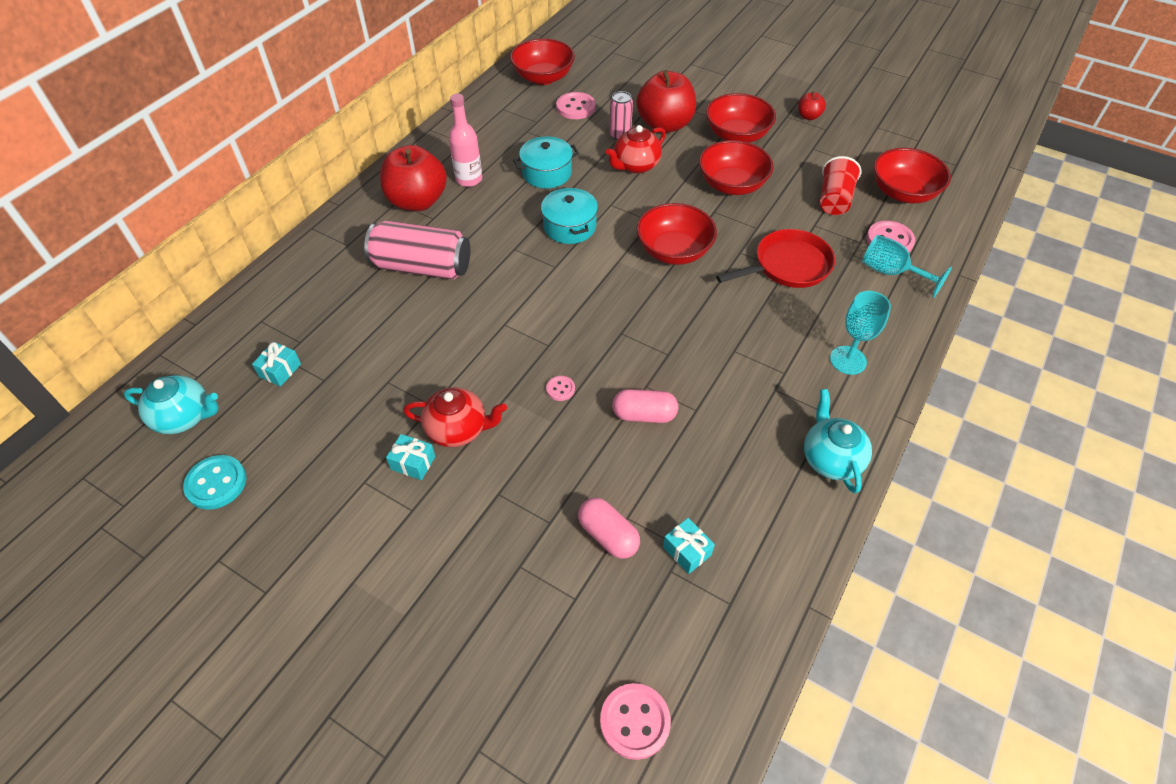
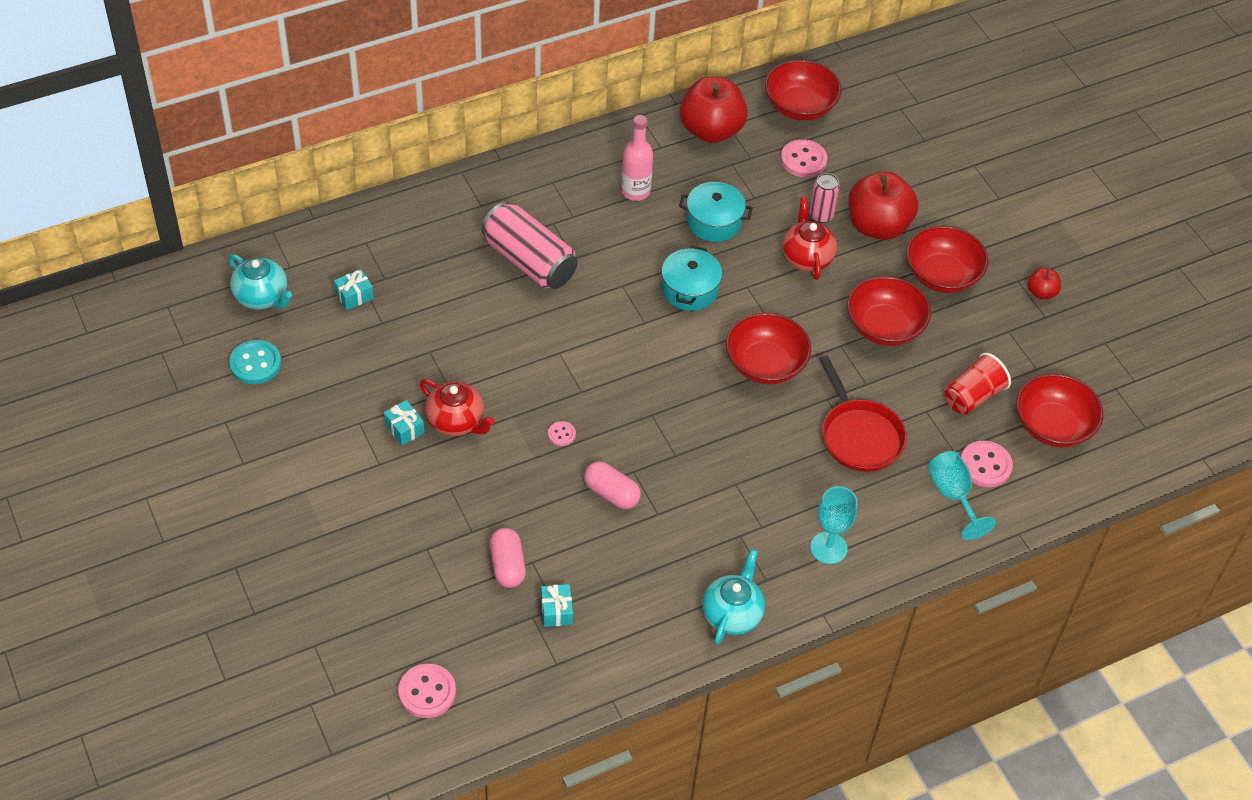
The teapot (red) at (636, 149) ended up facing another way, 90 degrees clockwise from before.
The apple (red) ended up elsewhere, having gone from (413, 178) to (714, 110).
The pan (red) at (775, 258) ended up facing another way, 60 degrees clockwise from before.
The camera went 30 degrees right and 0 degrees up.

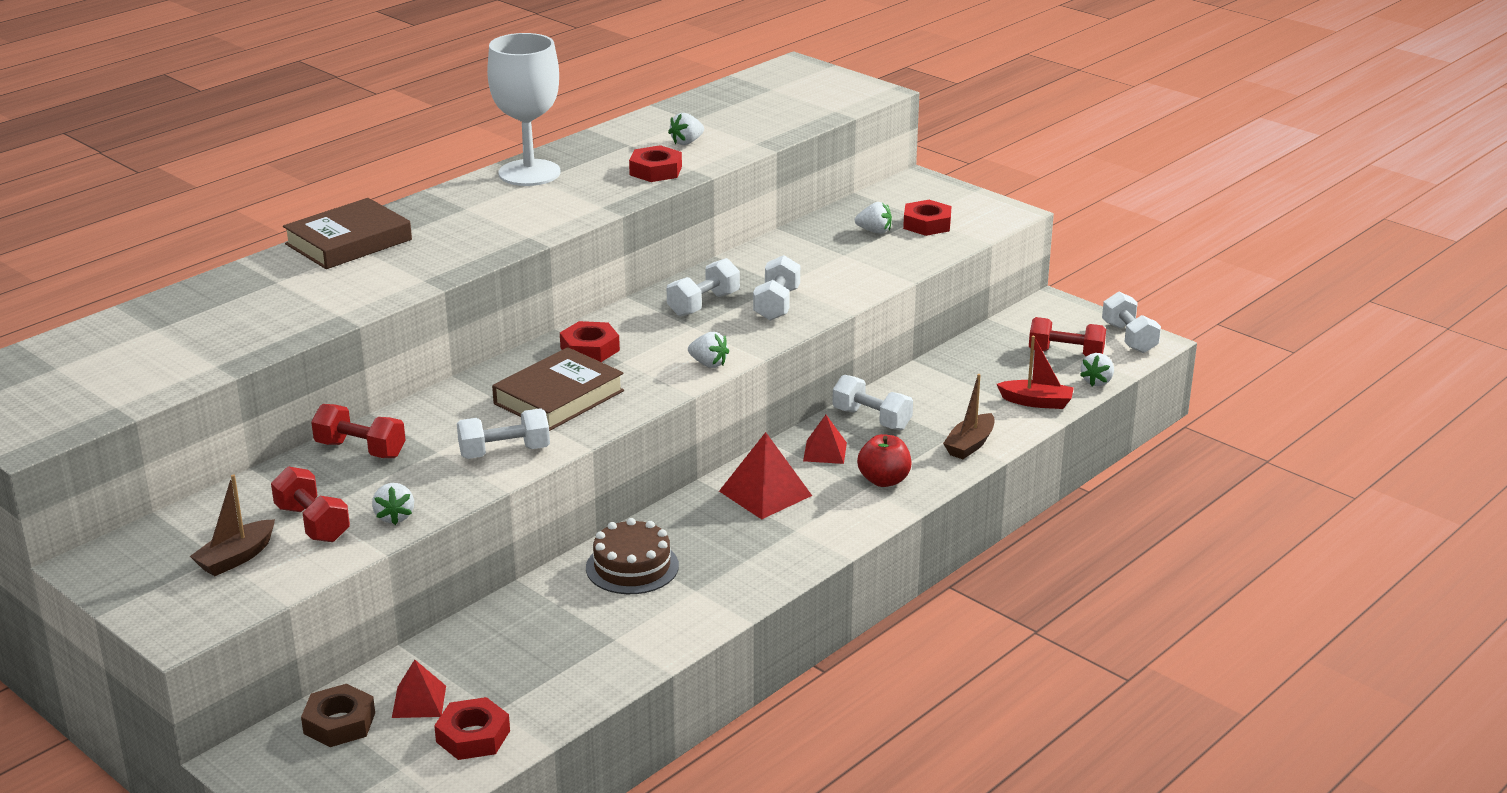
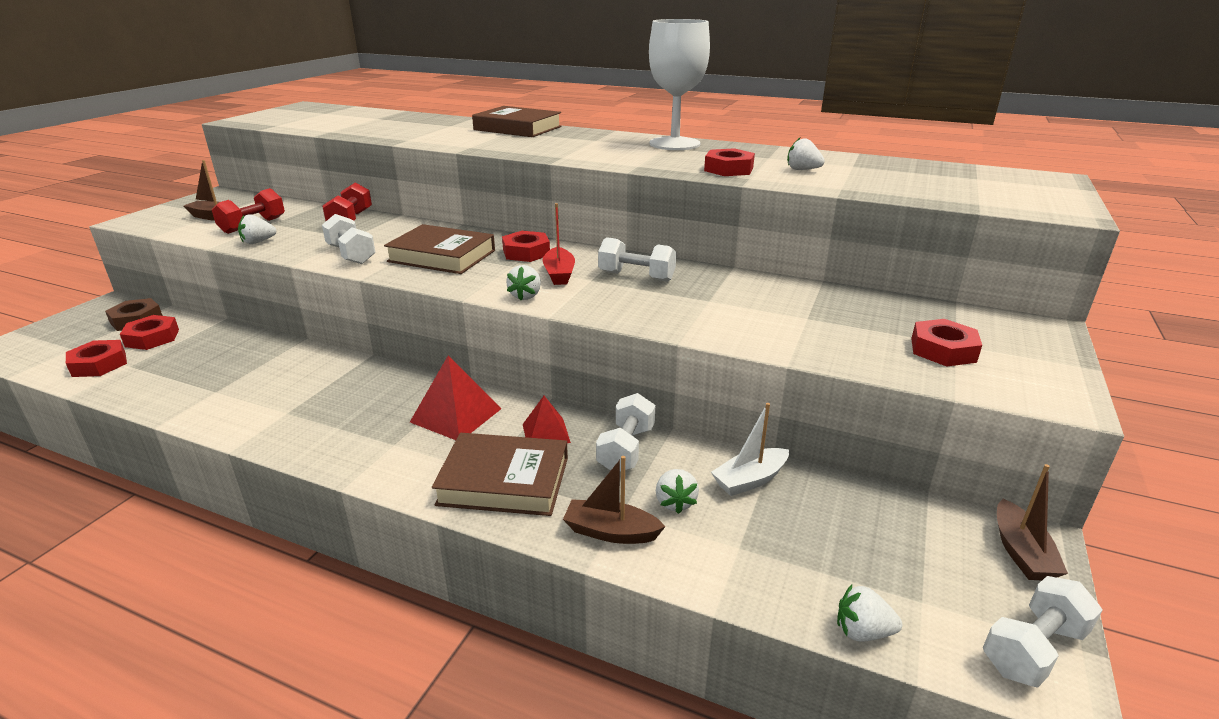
The strawberry (white) ended up elsewhere, having gone from (873, 218) to (677, 491).
The second view lost the dumbbell (white) at (776, 288).
The second view lost the dumbbell (red) at (1067, 337).
The boat (red) ended up elsewhere, having gone from (1035, 372) to (559, 244).
Where the apple (red) stood at (884, 460), the book (brown) came to stand at (500, 474).
The second view lost the cake (brown) at (632, 556).
Where the pyramid (red) stood at (419, 689), the nut (red) came to stand at (149, 332).
The second view gained the boat (white) at (750, 449).
The second view gained the boat (brown) at (1032, 522).
The camera went 70 degrees right and 0 degrees up.

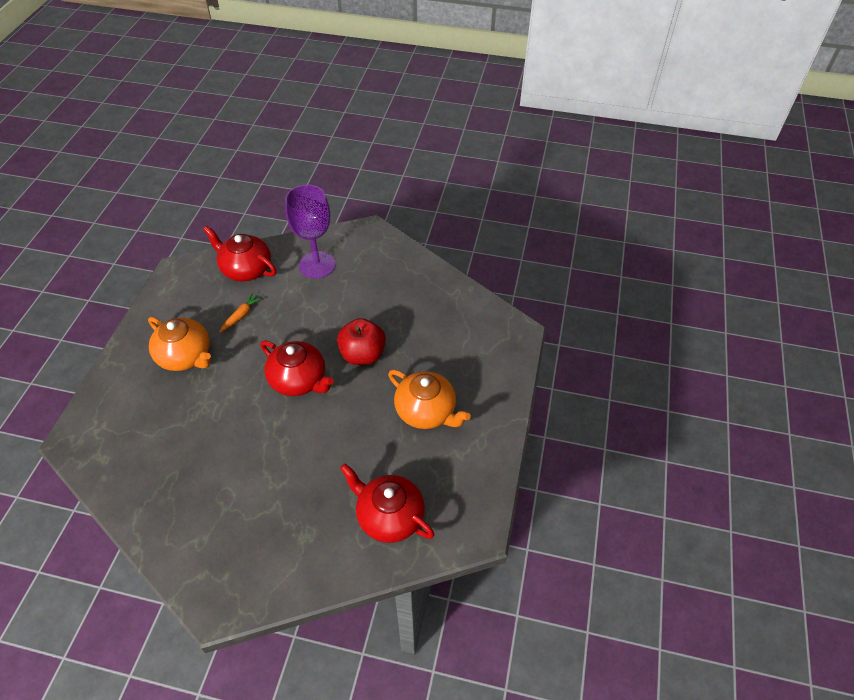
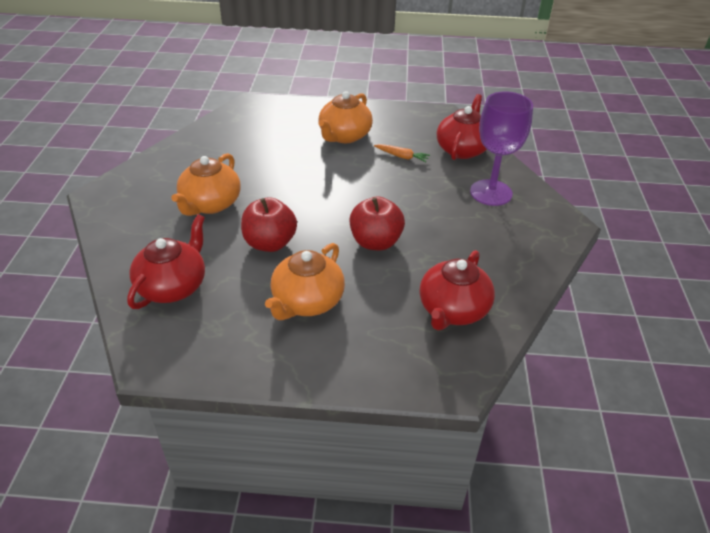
The teapot (red) ended up elsewhere, having gone from (297, 368) to (457, 290).
The second view gained the teapot (orange) at (206, 184).
The second view gained the apple (red) at (269, 224).
The camera went 80 degrees right and 10 degrees down.

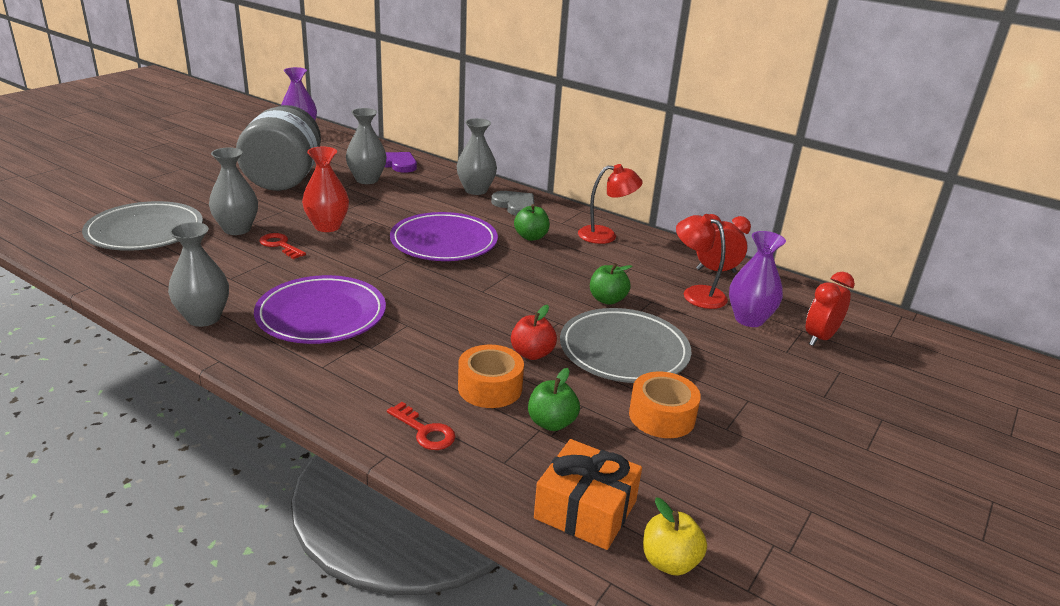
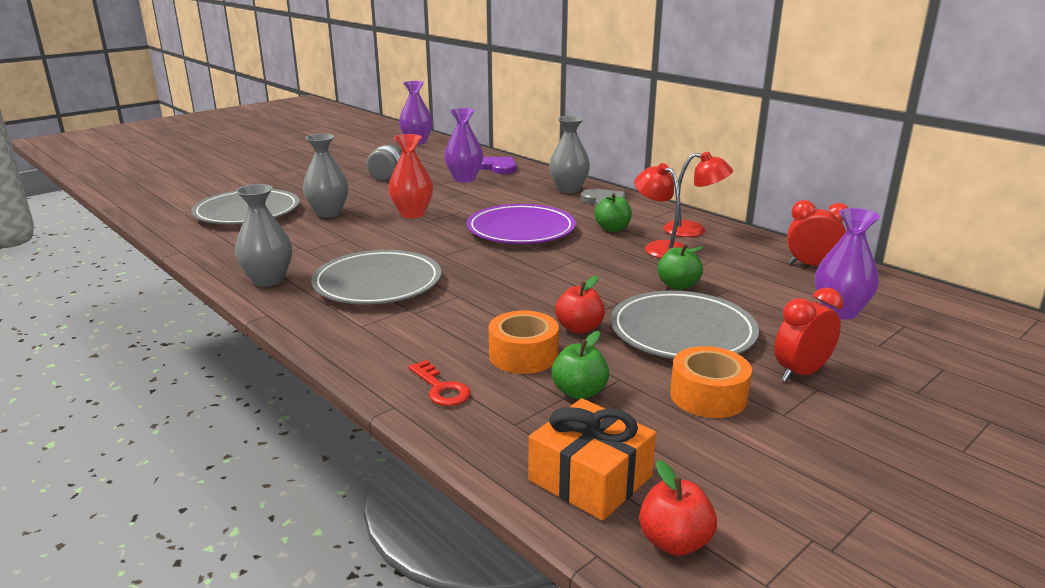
The size of the jar (grey) at (278, 148) changed by a factor of 0.47.
What was the vase (grey) at (366, 146) turned into the vase (purple) at (463, 145).
The lamp (red) ended up elsewhere, having gone from (702, 261) to (659, 210).
The second view lost the key (red) at (282, 246).
The clock (red) ended up elsewhere, having gone from (830, 309) to (808, 334).
What was the plate (purple) at (320, 309) turned into the plate (grey) at (376, 277).
What was the apple (yellow) at (675, 536) turned into the apple (red) at (678, 508).
The camera went 15 degrees right and 5 degrees down.

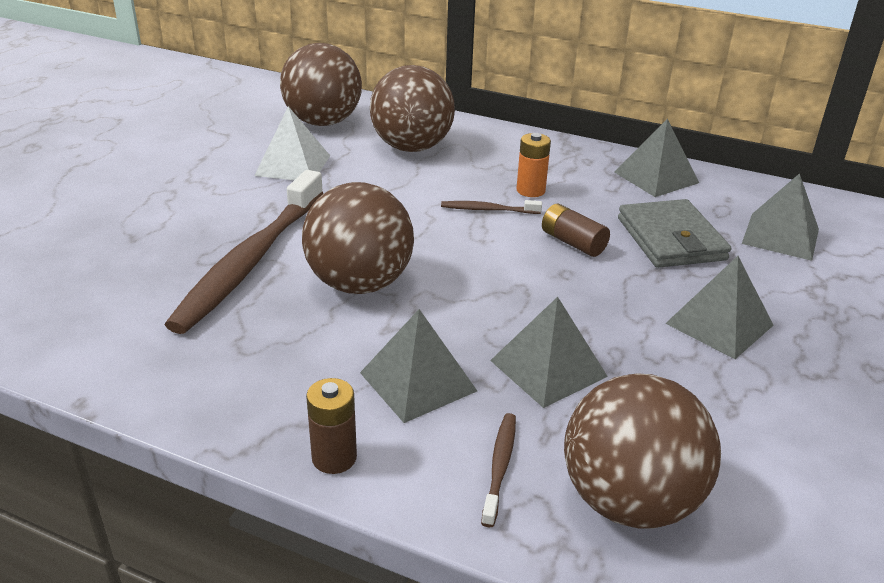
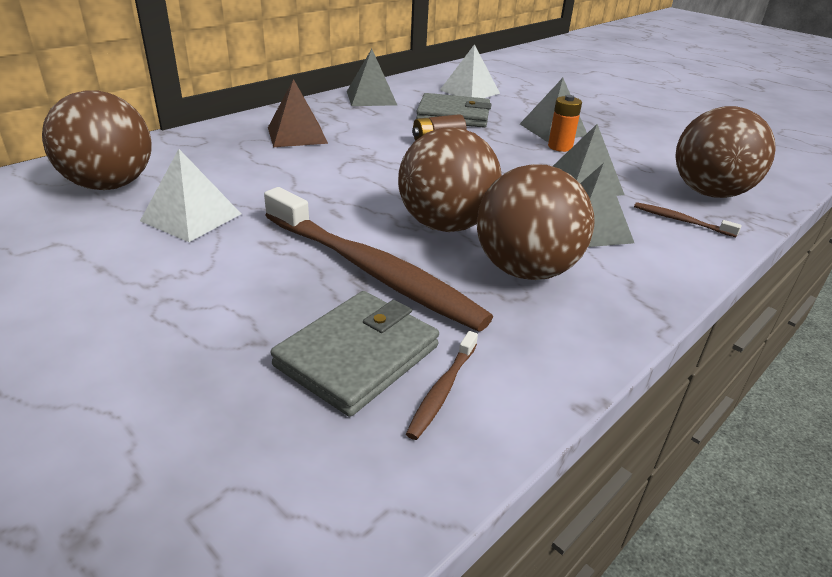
The ball (brown) ended up elsewhere, having gone from (412, 108) to (535, 222).
The battery (orange) ended up elsewhere, having gone from (533, 165) to (565, 123).
What was the pyramid (grey) at (780, 217) turned into the pyramid (white) at (470, 71).
The toothbrush (brown) ended up elsewhere, having gone from (491, 207) to (442, 385).
The second view lost the battery (brown) at (331, 426).
The second view gained the pyramid (brown) at (298, 113).
The second view gained the wallet (grey) at (355, 354).
The camera went 70 degrees left and 0 degrees up.

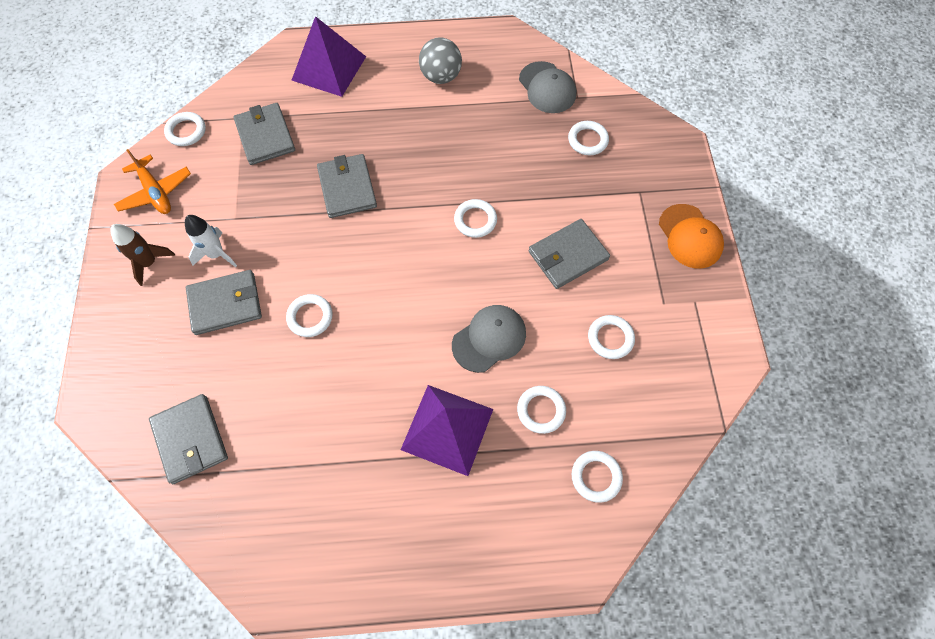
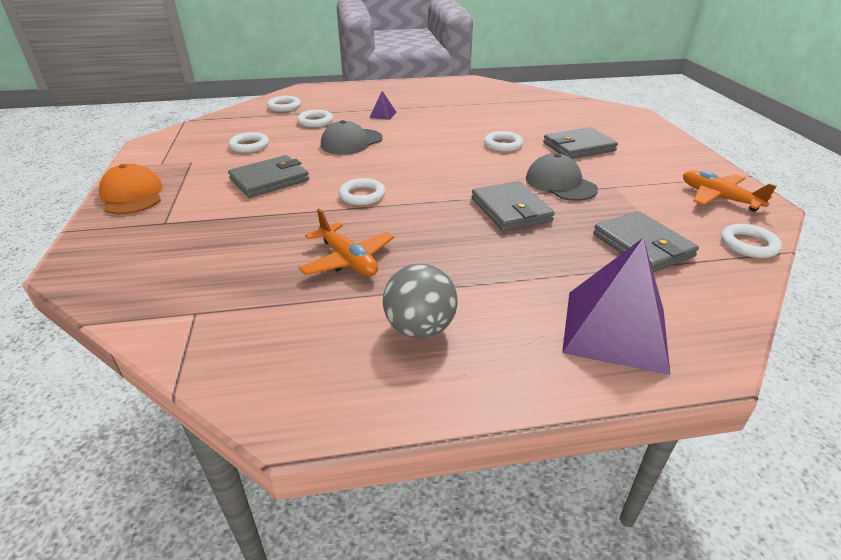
The cap (grey) ended up elsewhere, having gone from (547, 87) to (562, 177).
The second view lost the ring (white) at (588, 138).
The second view lost the rocket (white) at (211, 241).
The second view lost the rocket (brown) at (142, 255).
The size of the pyramid (purple) at (447, 430) changed by a factor of 0.43.
The second view lost the wallet (grey) at (188, 439).
The second view gained the plane (orange) at (346, 242).
The camera went 175 degrees right and 30 degrees down.

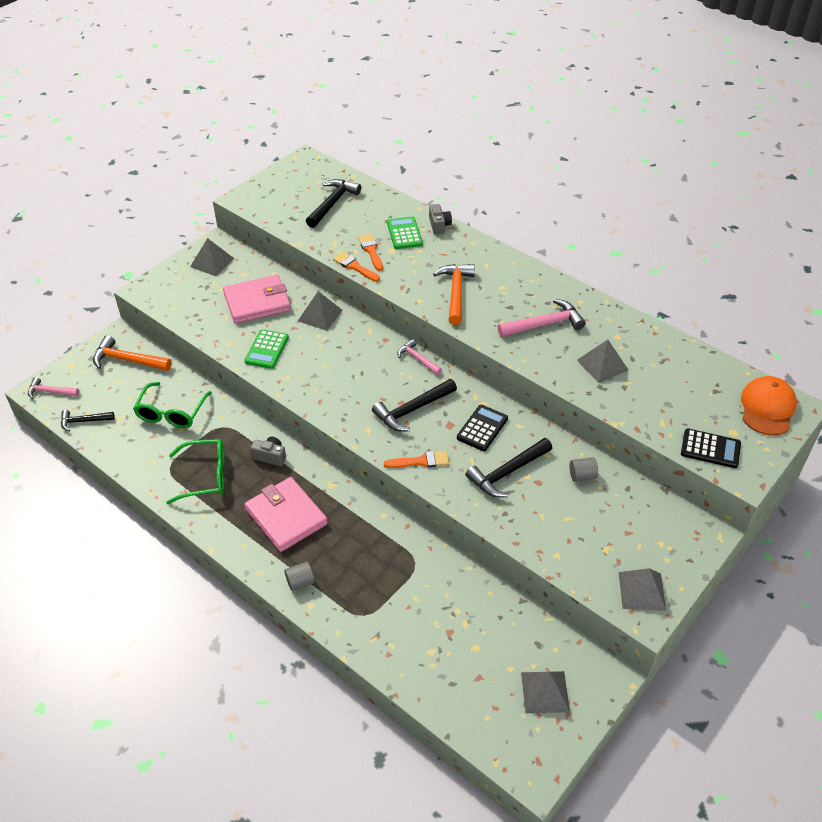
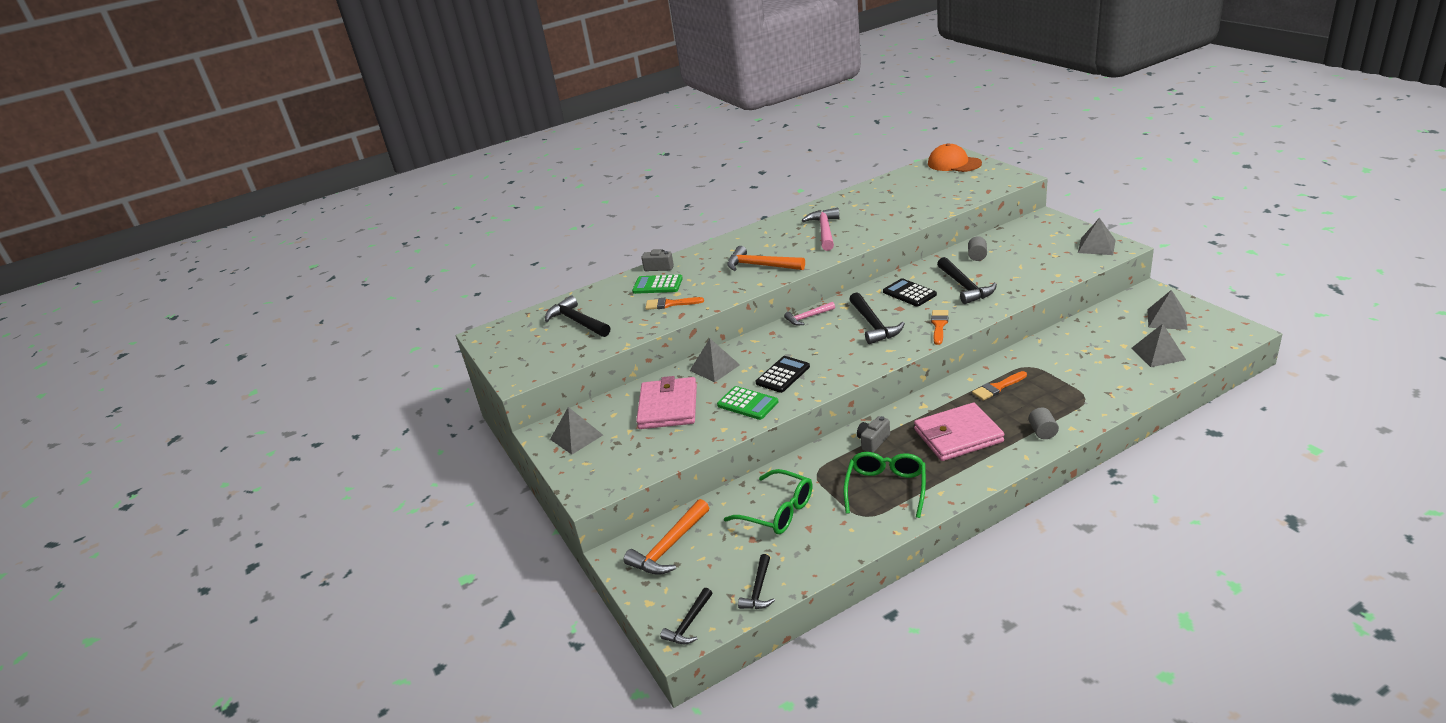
The brush (orange) ended up elsewhere, having gone from (356, 267) to (999, 386).
The pyramid (grey) ended up elsewhere, having gone from (602, 361) to (1159, 345).
What was the hammer (pink) at (53, 388) turned into the hammer (black) at (686, 616).
The calculator (black) ended up elsewhere, having gone from (711, 448) to (782, 374).
The camera went 65 degrees left and 15 degrees down.

